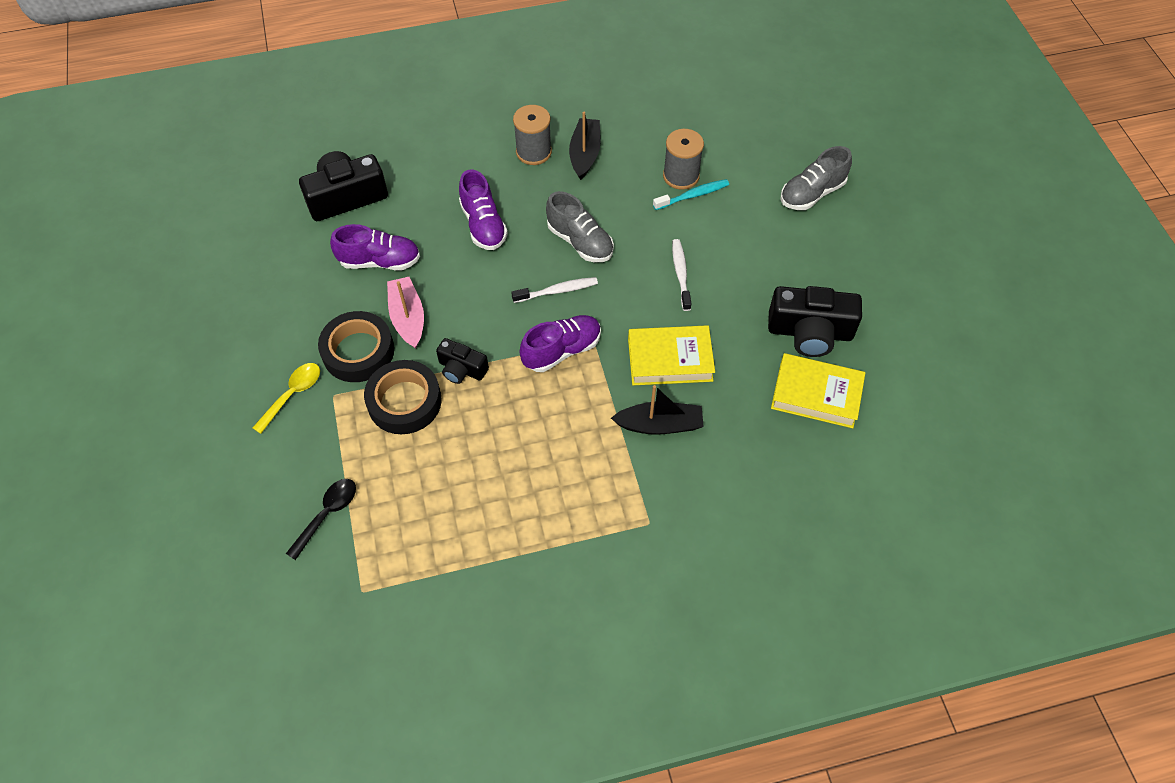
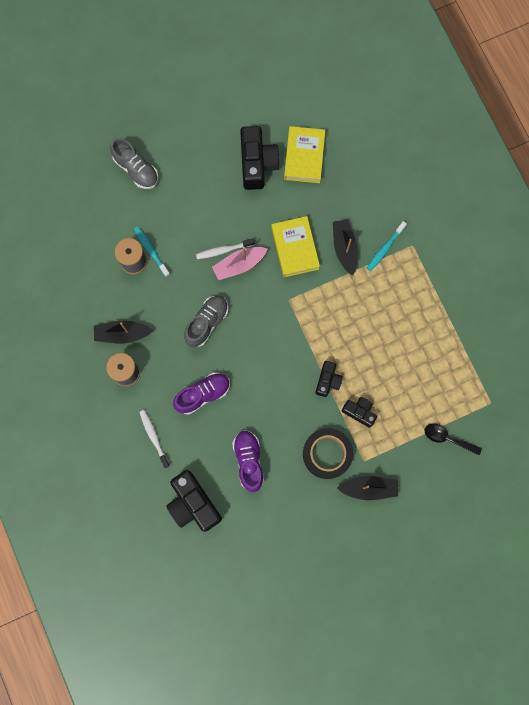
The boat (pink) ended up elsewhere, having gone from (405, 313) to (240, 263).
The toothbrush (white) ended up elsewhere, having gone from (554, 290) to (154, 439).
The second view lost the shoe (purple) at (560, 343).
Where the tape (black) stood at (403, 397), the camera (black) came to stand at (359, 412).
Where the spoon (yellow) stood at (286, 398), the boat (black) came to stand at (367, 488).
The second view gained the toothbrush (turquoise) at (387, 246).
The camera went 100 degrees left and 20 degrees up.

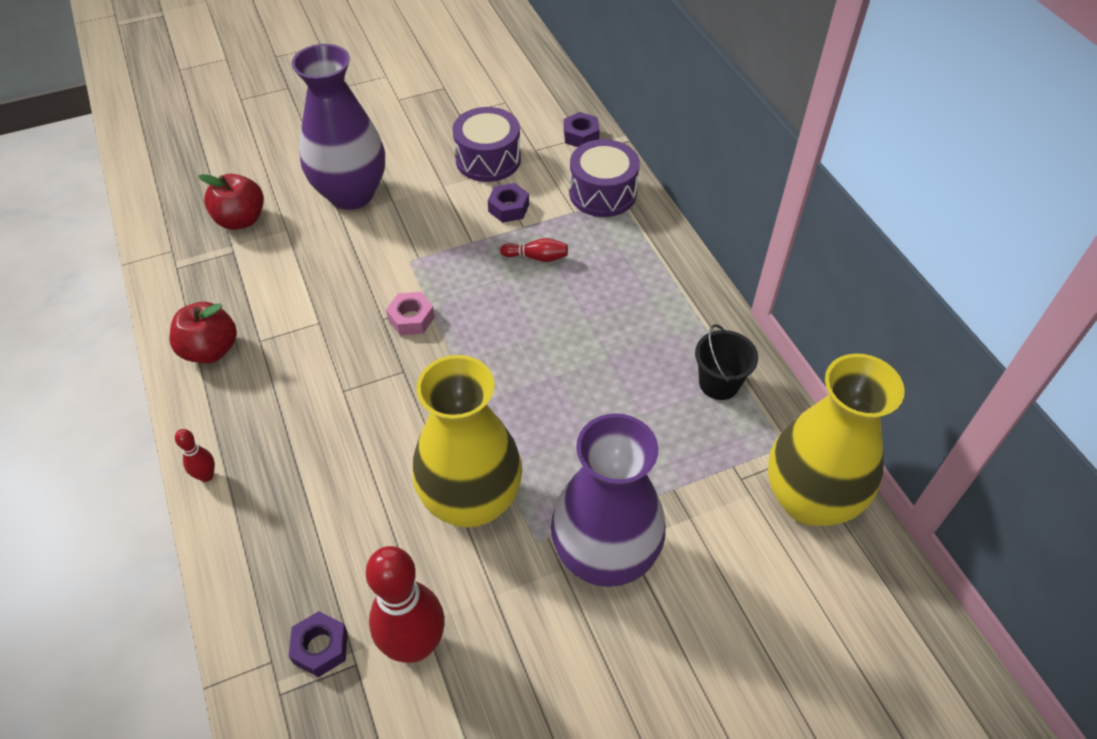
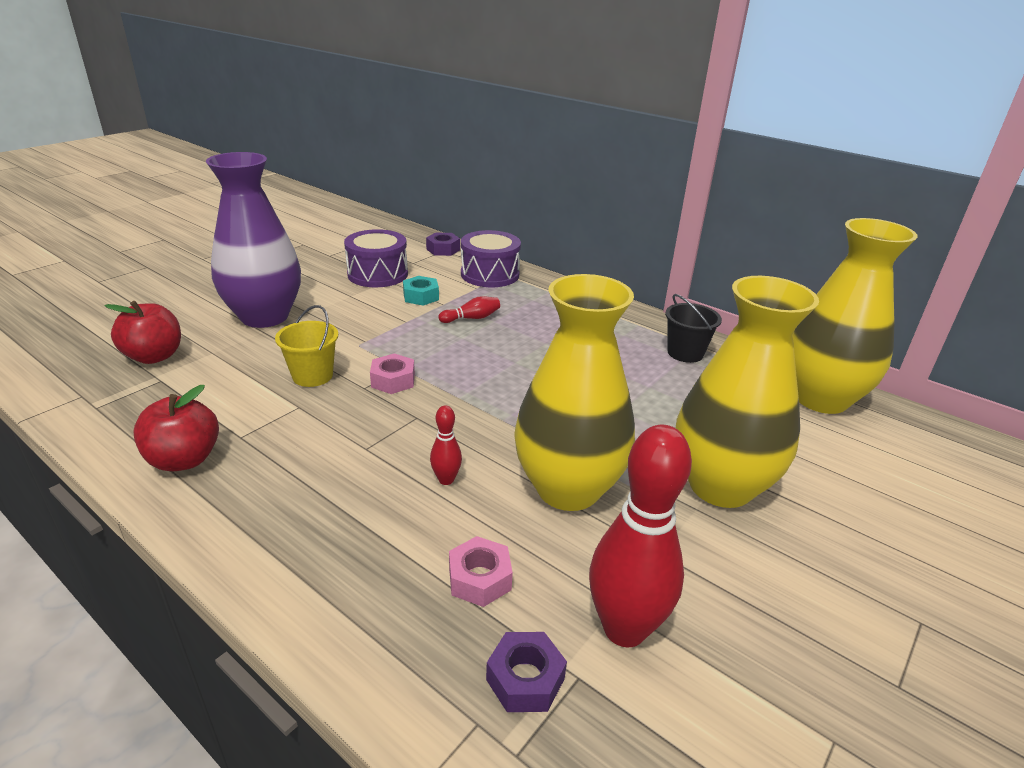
What was the nut (purple) at (508, 203) turned into the nut (turquoise) at (421, 291).
What was the vase (purple) at (608, 500) turned into the vase (yellow) at (747, 392).
The bowling pin (red) ended up elsewhere, having gone from (195, 455) to (446, 445).
The second view gained the bucket (yellow) at (306, 346).
The second view gained the nut (pink) at (481, 571).
The camera went 30 degrees left and 20 degrees down.

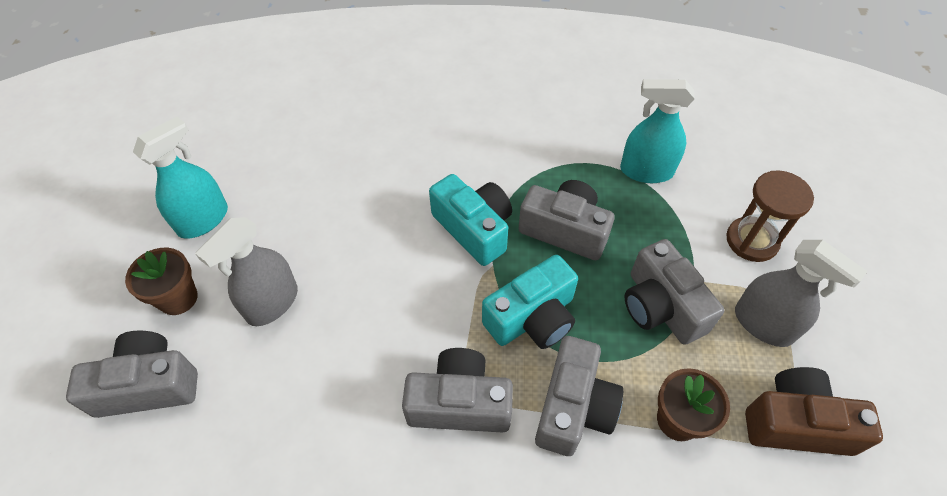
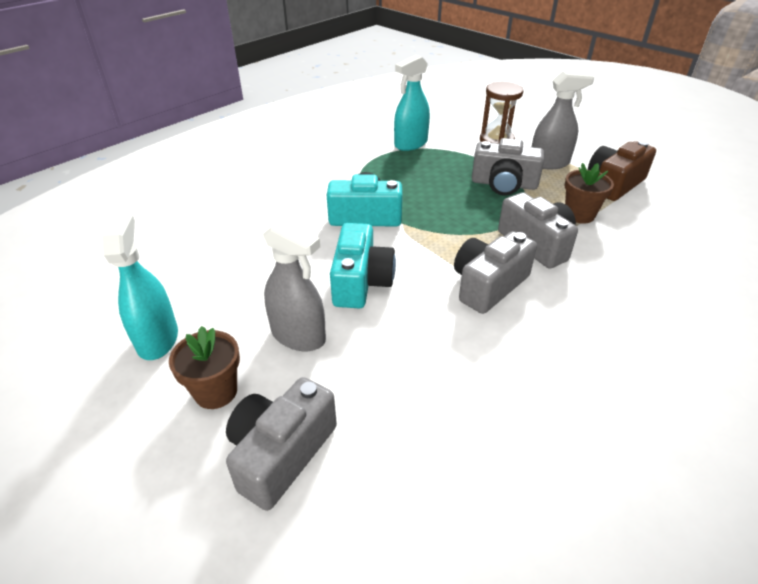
The second view lost the camera (grey) at (566, 220).
The spray bottle (grey) at (246, 271) ended up facing another way, 45 degrees counterclockwise from before.
The camera (turquoise) ended up elsewhere, having gone from (530, 302) to (363, 265).
The camera went 50 degrees left and 15 degrees down.

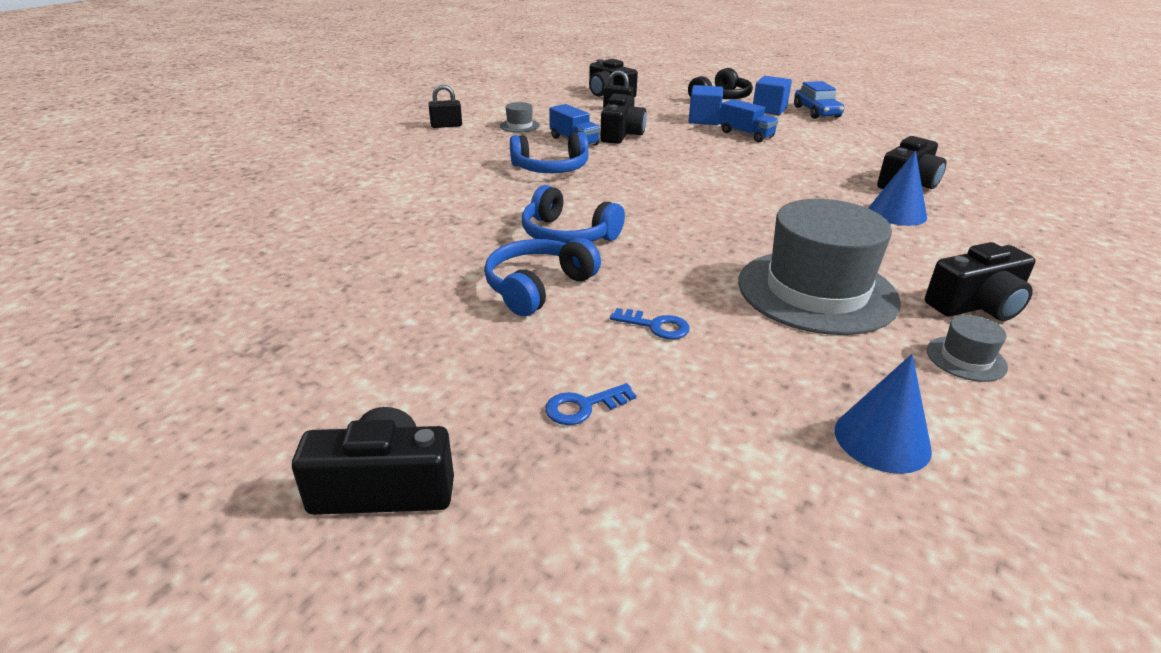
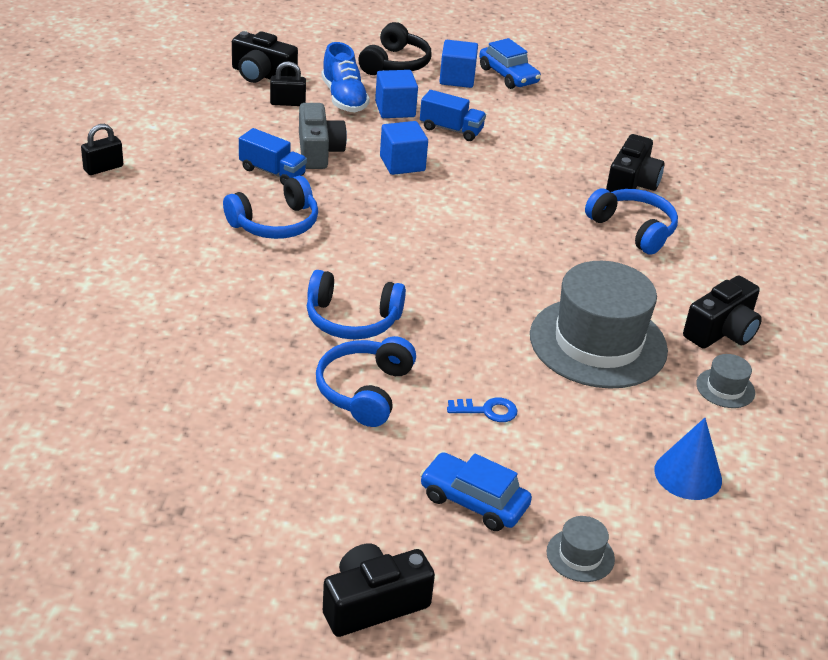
What was the camera (black) at (623, 119) turned into the camera (grey) at (323, 136).
The hat (grey) ended up elsewhere, having gone from (520, 117) to (581, 549).
Where the cone (blue) stood at (897, 188), the headphones (blue) came to stand at (631, 221).
Where the key (blue) stood at (590, 404), the car (blue) came to stand at (476, 491).
The second view gained the shoe (blue) at (345, 77).
The second view gained the cube (blue) at (404, 148).
The camera went 25 degrees left and 5 degrees up.

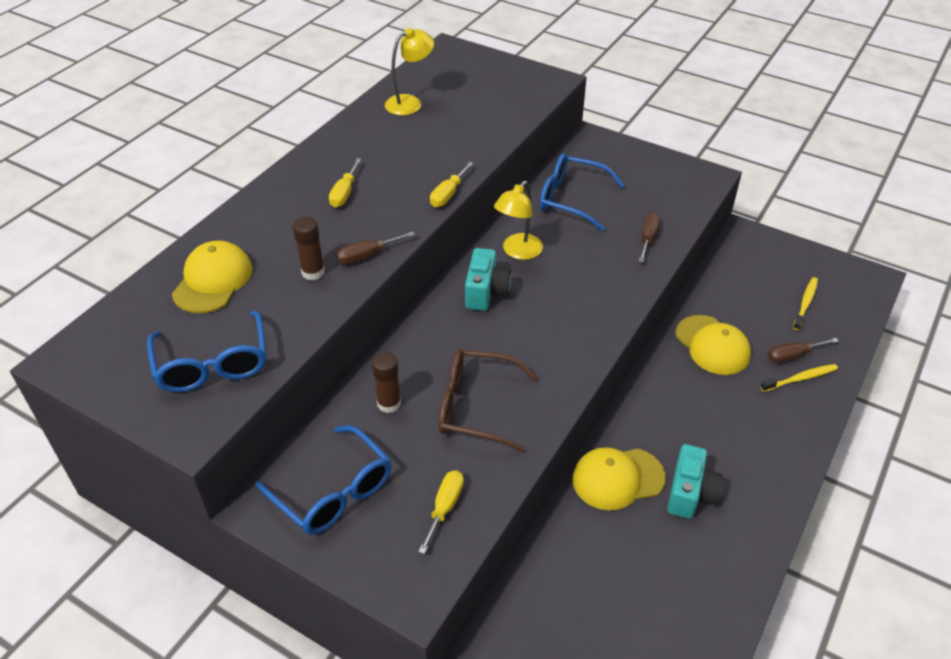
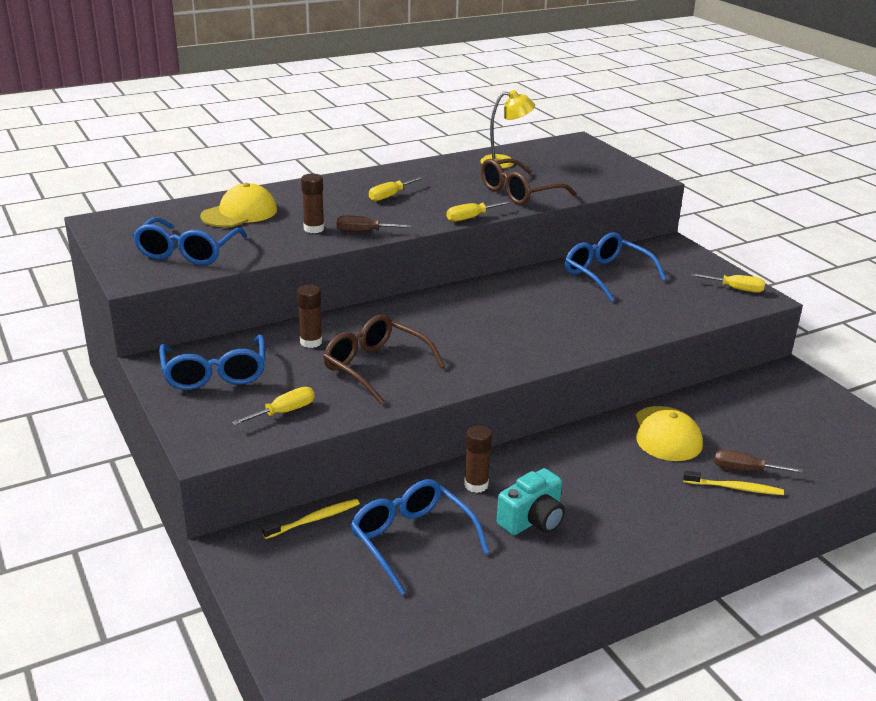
The second view lost the lamp (yellow) at (518, 220).
The second view lost the screwdriver (brown) at (649, 237).
The second view lost the camera (turquoise) at (488, 279).
The toothbrush (yellow) ended up elsewhere, having gone from (805, 303) to (311, 519).
Where the cap (yellow) stood at (619, 478), the glue stick (brown) came to stand at (478, 459).
The second view gained the glasses (brown) at (529, 181).
The second view gained the screwdriver (yellow) at (728, 283).
The second view gained the glasses (blue) at (420, 537).
The camera went 30 degrees right and 15 degrees down.

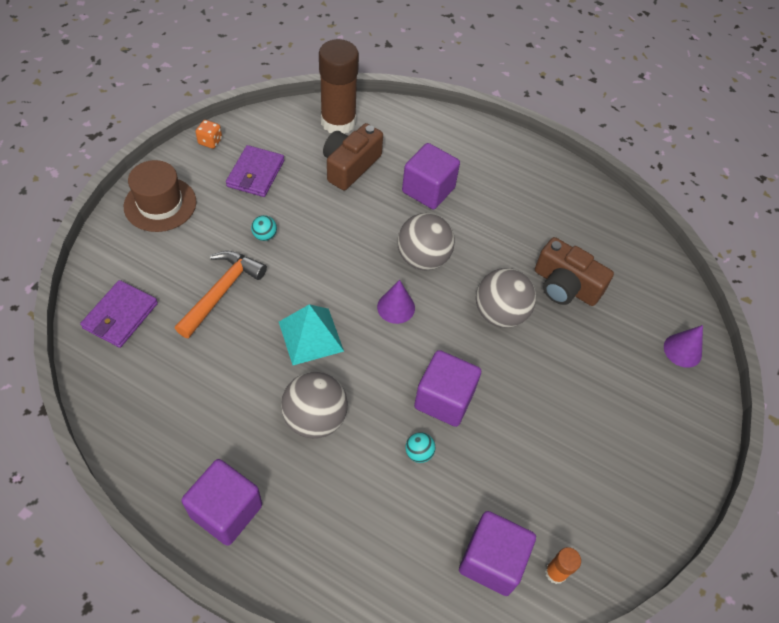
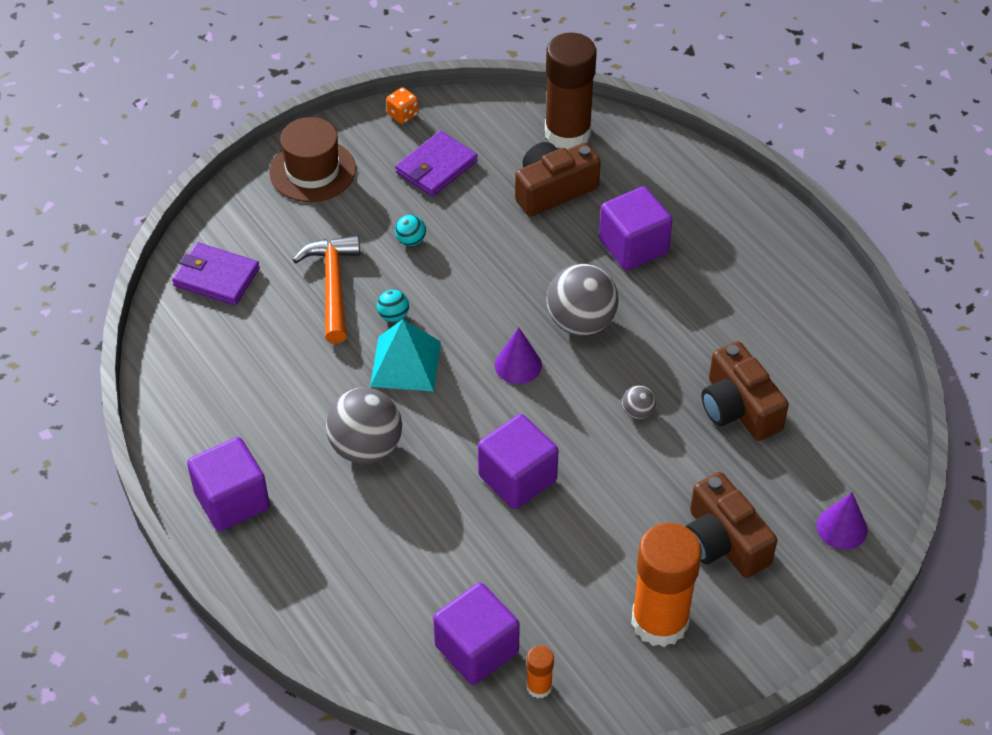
The hammer (orange) at (221, 294) ended up facing another way, 60 degrees counterclockwise from before.
The size of the ball (grey) at (506, 298) changed by a factor of 0.45.
The wallet (purple) at (119, 314) ended up facing another way, 60 degrees clockwise from before.
The ball (turquoise) ended up elsewhere, having gone from (420, 447) to (393, 306).
The second view gained the camera (brown) at (731, 525).
The second view gained the glue stick (orange) at (666, 585).
The camera went 30 degrees right and 5 degrees down.

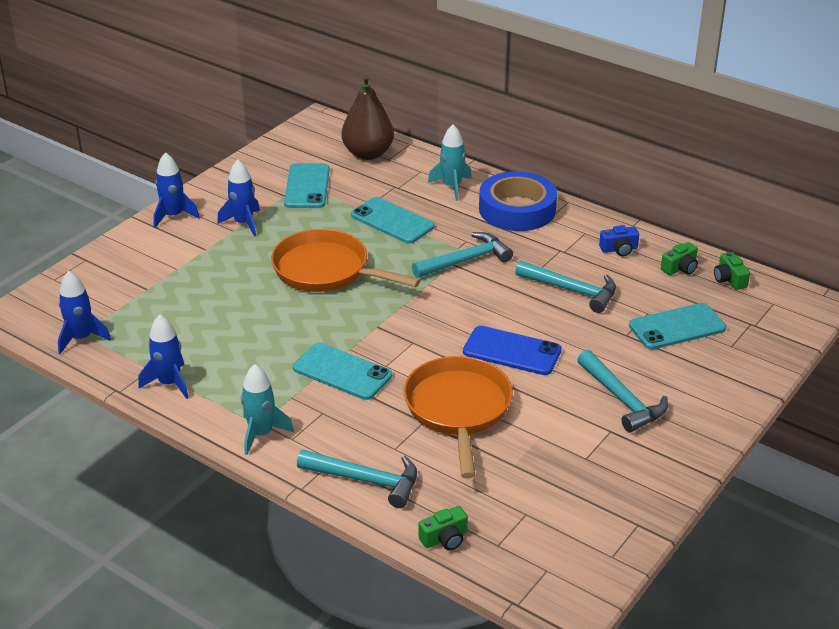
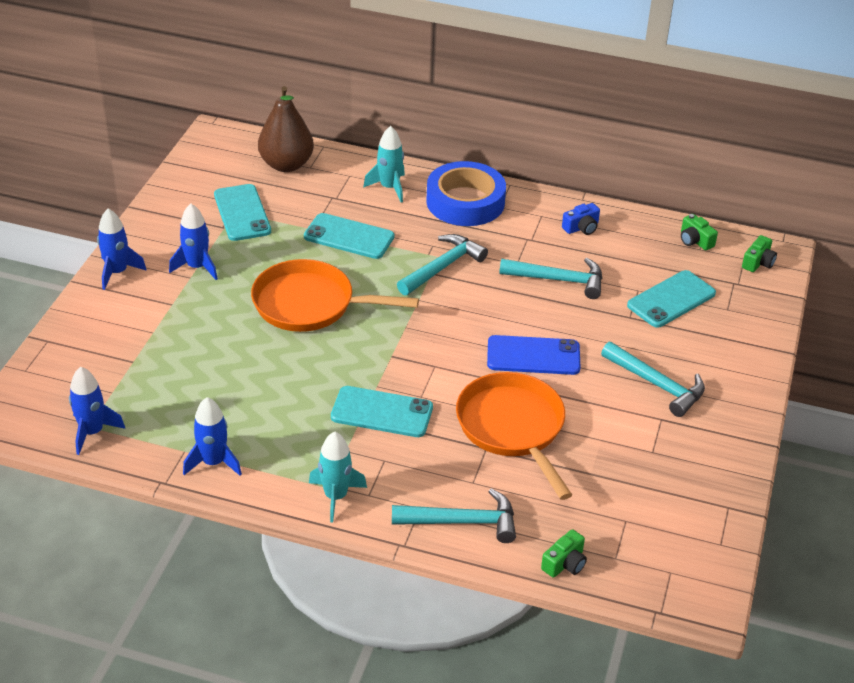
The camera (green) ended up elsewhere, having gone from (679, 258) to (759, 253).
The camera went 20 degrees left and 5 degrees up.

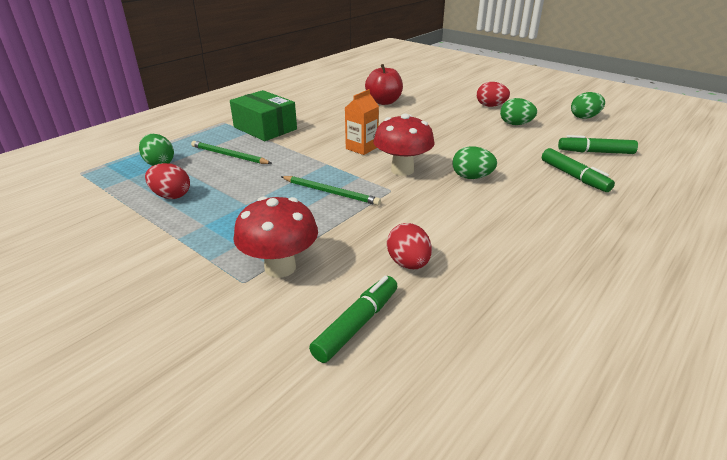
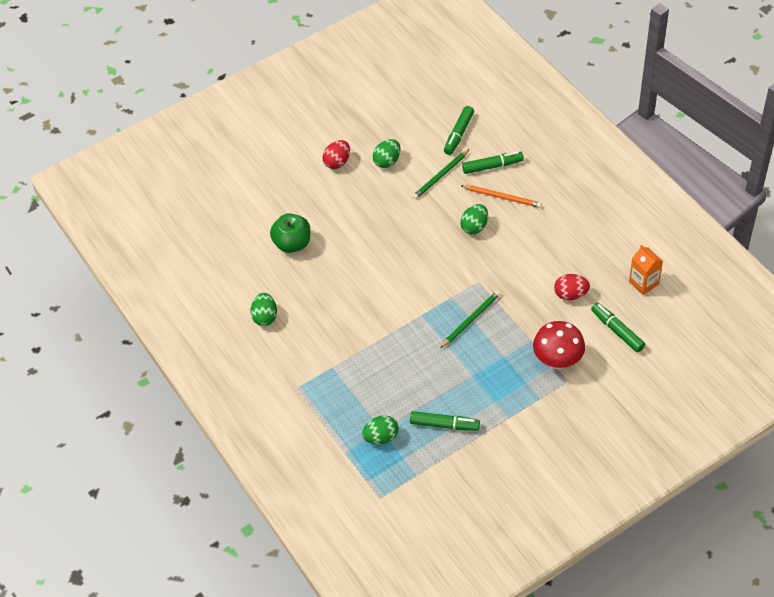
What was the apple (red) at (384, 84) turned into the apple (green) at (290, 233).
The carton (orange) ended up elsewhere, having gone from (362, 122) to (646, 270).
The second view lost the box (green) at (263, 115).
The egg (green) ended up elsewhere, having gone from (588, 105) to (264, 309).
The second view lost the mushroom (red) at (404, 145).
The pencil (green) ended up elsewhere, having gone from (231, 152) to (441, 174).
Where the egg (red) stood at (167, 181), the marker (green) came to stand at (445, 421).
The second view gained the pencil (orange) at (501, 196).
The camera went 70 degrees left and 20 degrees up.

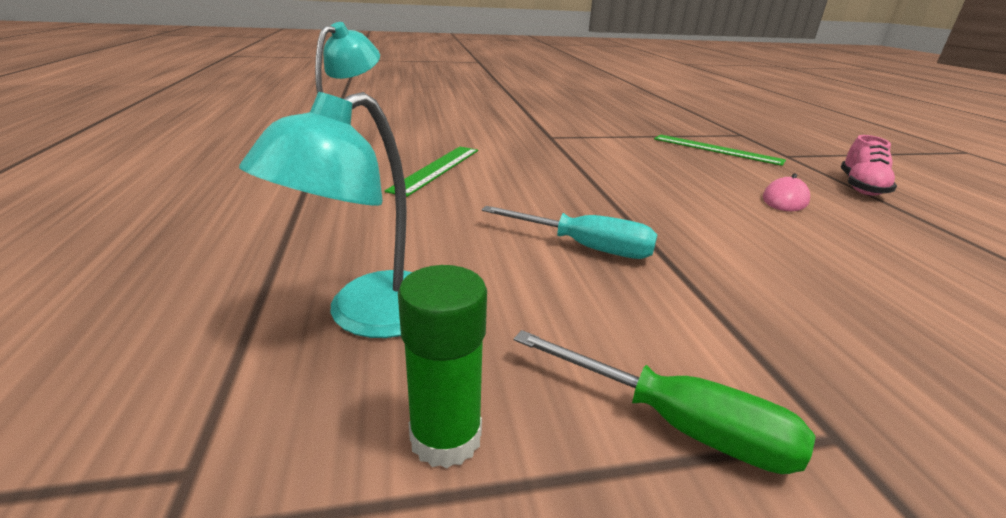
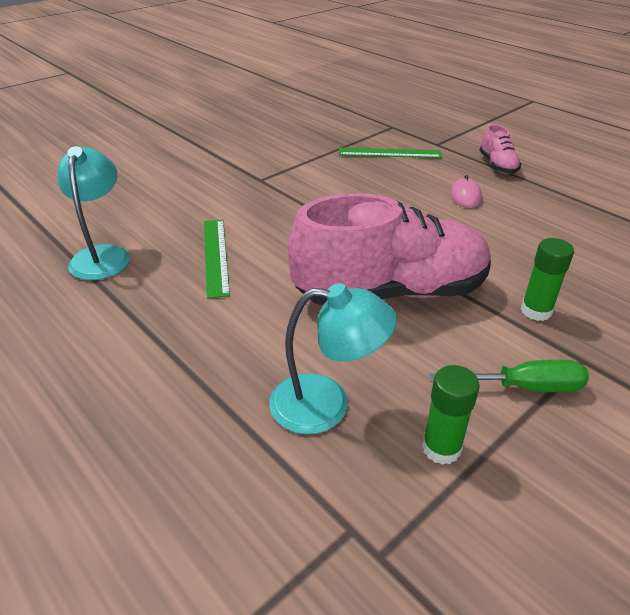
The lamp (turquoise) at (325, 215) ended up facing another way, 90 degrees counterclockwise from before.
Where the screwdriver (turquoise) stood at (569, 232), the shoe (pink) came to stand at (389, 249).
The second view gained the glue stick (green) at (547, 279).
The camera went 30 degrees left and 10 degrees up.

